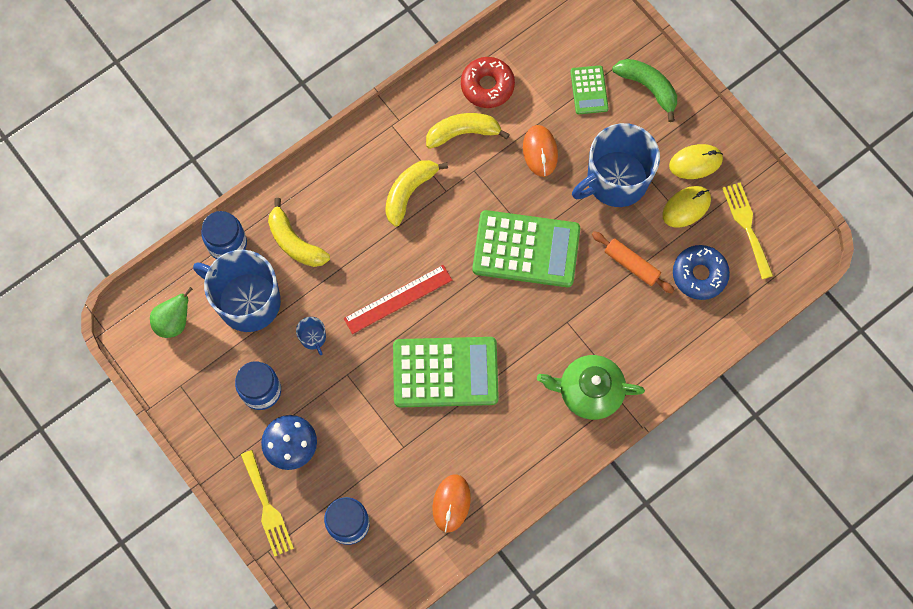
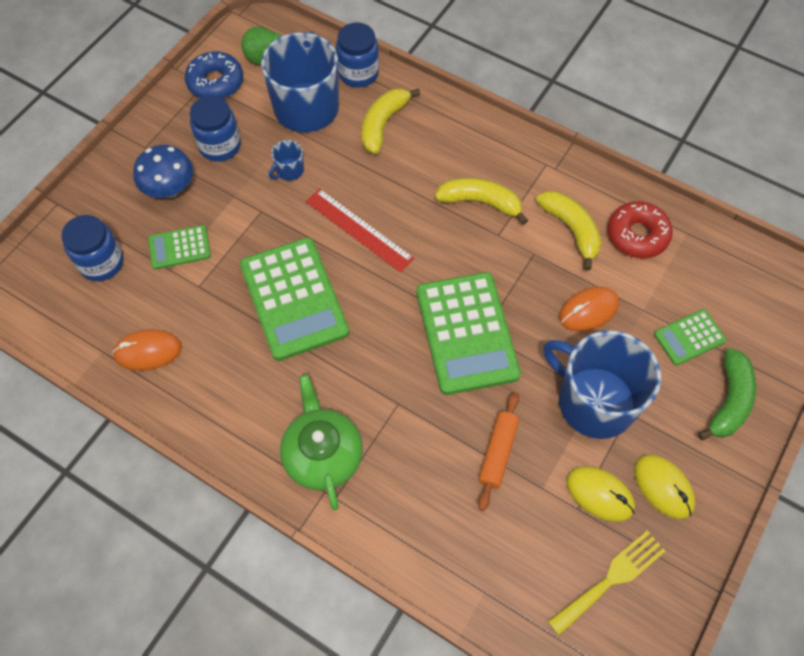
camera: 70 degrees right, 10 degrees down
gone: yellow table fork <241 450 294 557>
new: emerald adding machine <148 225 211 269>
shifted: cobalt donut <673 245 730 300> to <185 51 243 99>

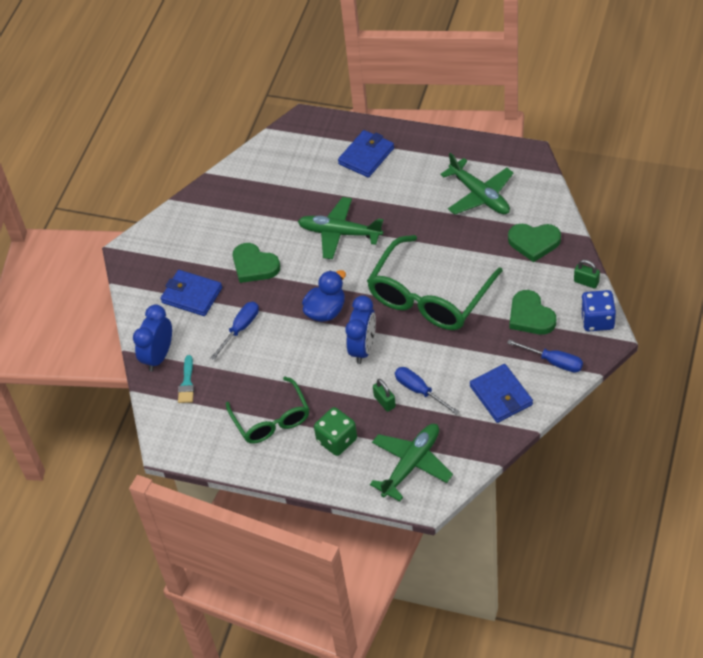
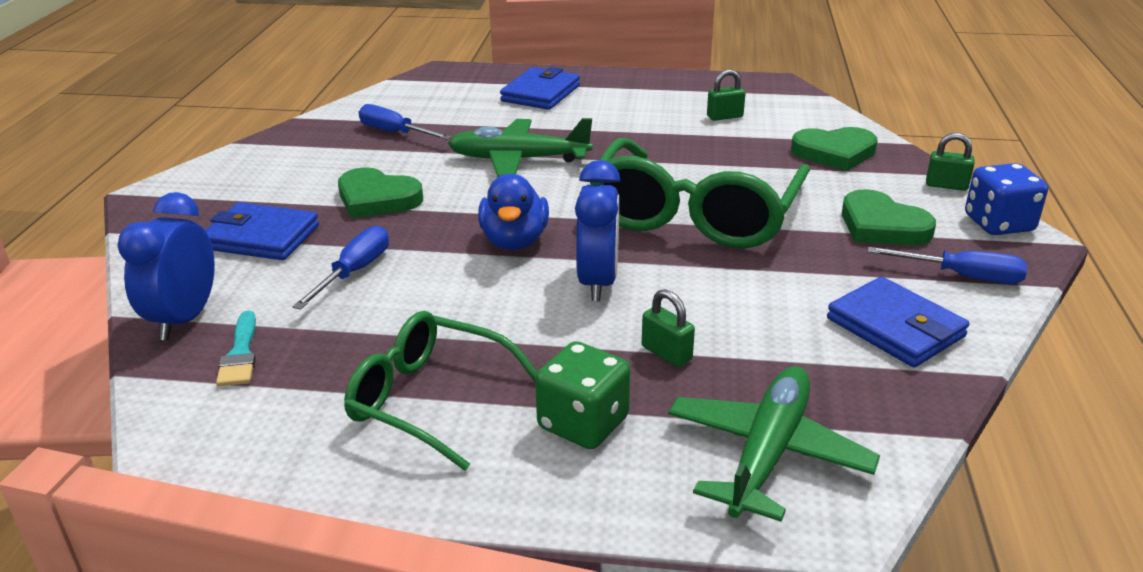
camera: 15 degrees left, 20 degrees down
shifted: cobalt flat screwdriver <395 367 459 415> to <359 104 452 140>
swapped: emerald plane <440 153 514 215> to emerald padlock <707 69 746 121>
rotated: emerald glasses <226 377 309 444> = <344 311 538 471> 150 degrees clockwise; cobalt rubber duck <302 270 346 322> = <478 174 549 250> 150 degrees clockwise

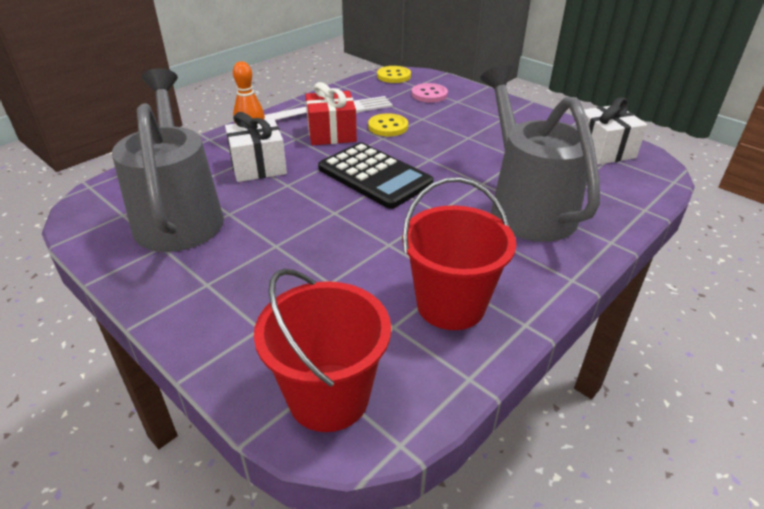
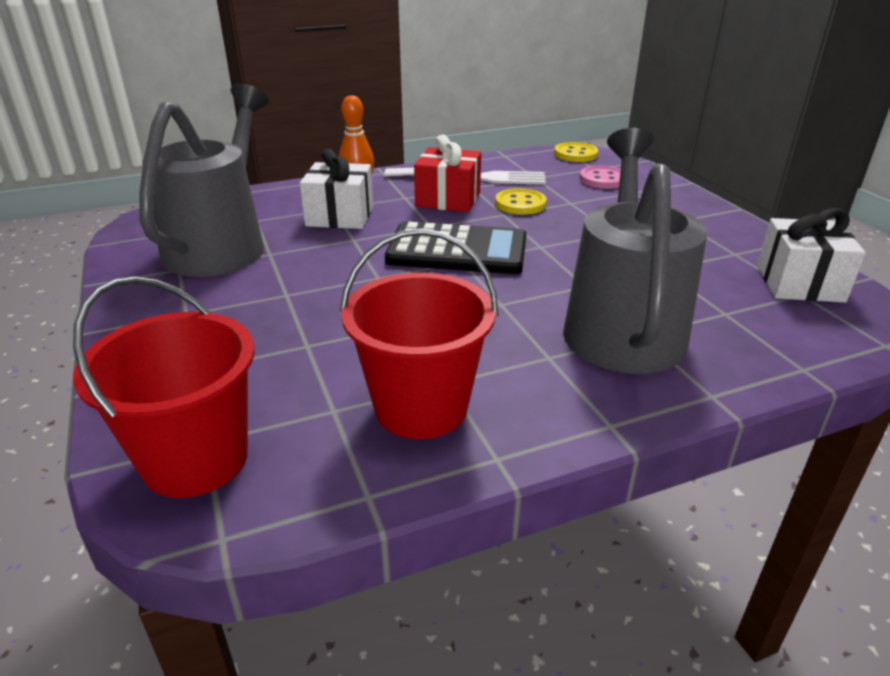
camera: 25 degrees right, 5 degrees down
rotated: jet-black adding machine <318 142 434 209> = <385 221 527 274> 60 degrees counterclockwise

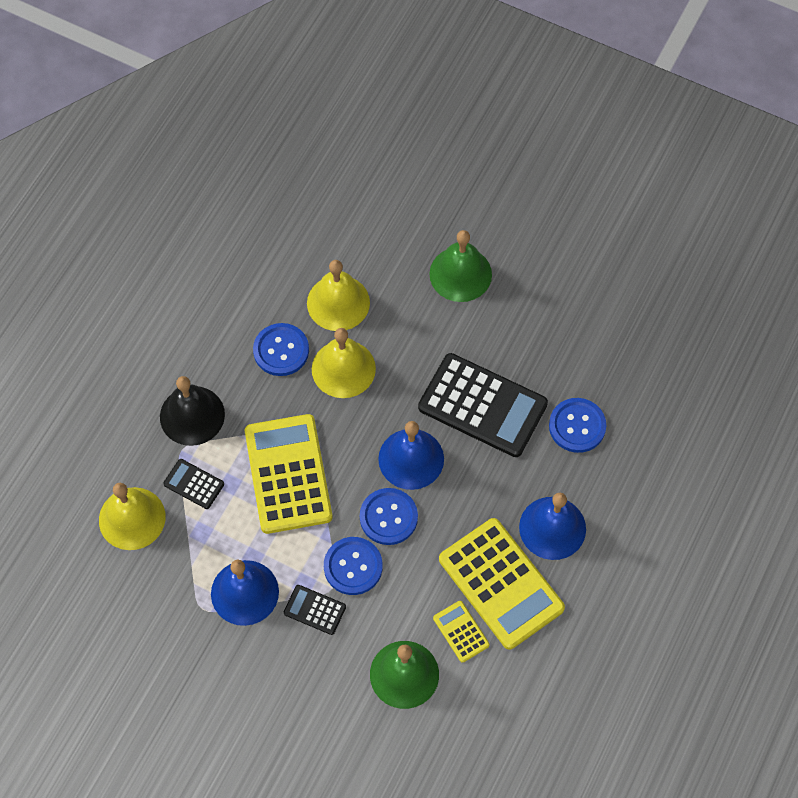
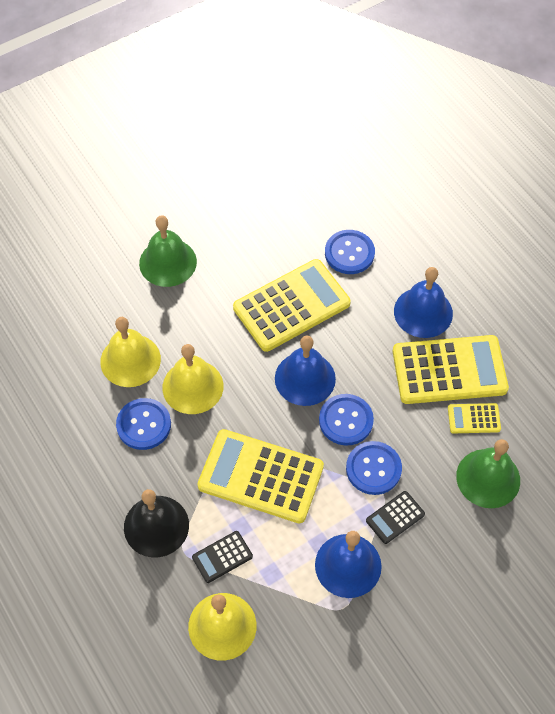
camera: 60 degrees left, 5 degrees down
repainted: jet-black adding machine <418 353 548 457> to yellow adding machine <233 259 351 352>

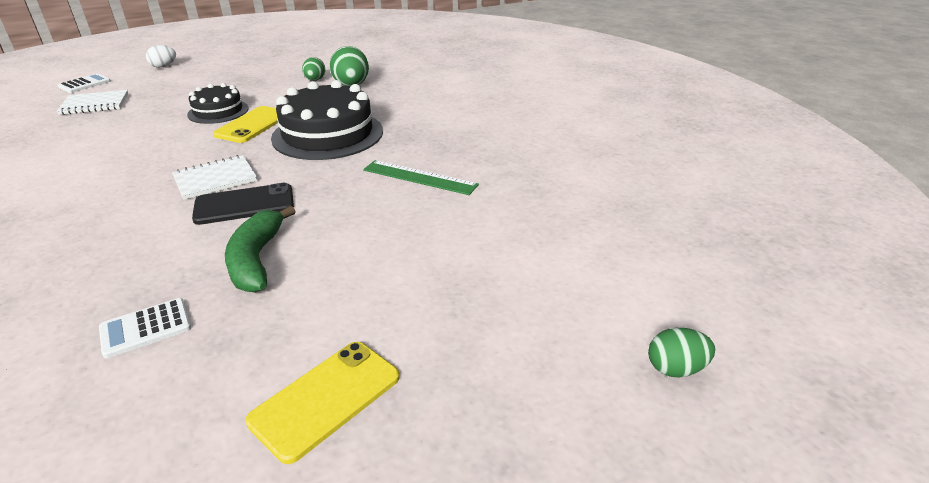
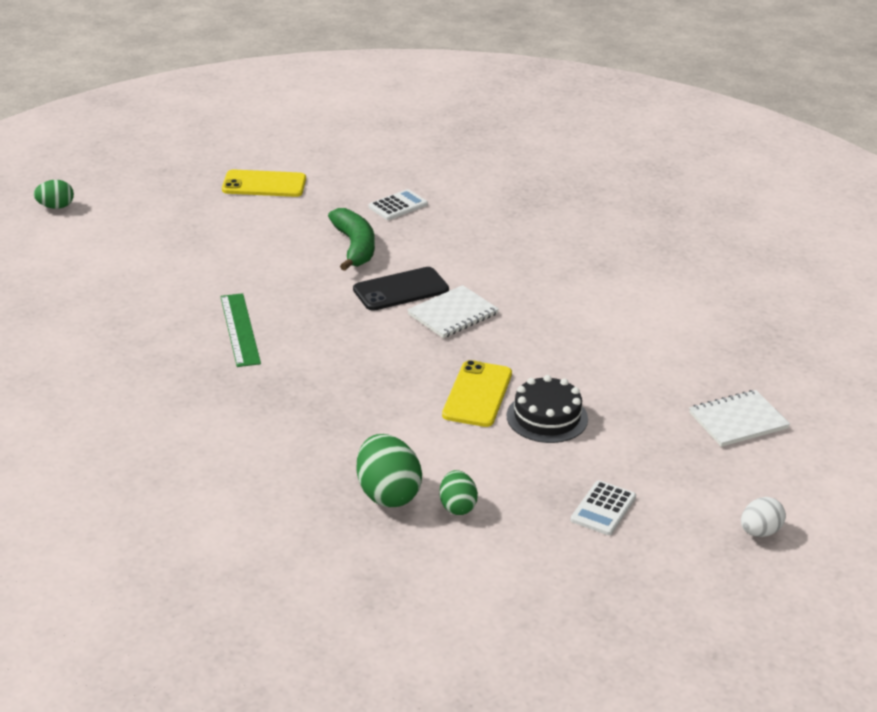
camera: 170 degrees right, 0 degrees up
gone: jet-black gateau <271 80 383 160>
shifted: pure white adding machine <58 73 111 93> to <571 480 636 535>
rotated: yellow mobile phone <245 342 400 464> = <222 170 306 197> 60 degrees clockwise; emerald measuring stick <363 160 479 195> = <220 293 261 367> 60 degrees clockwise

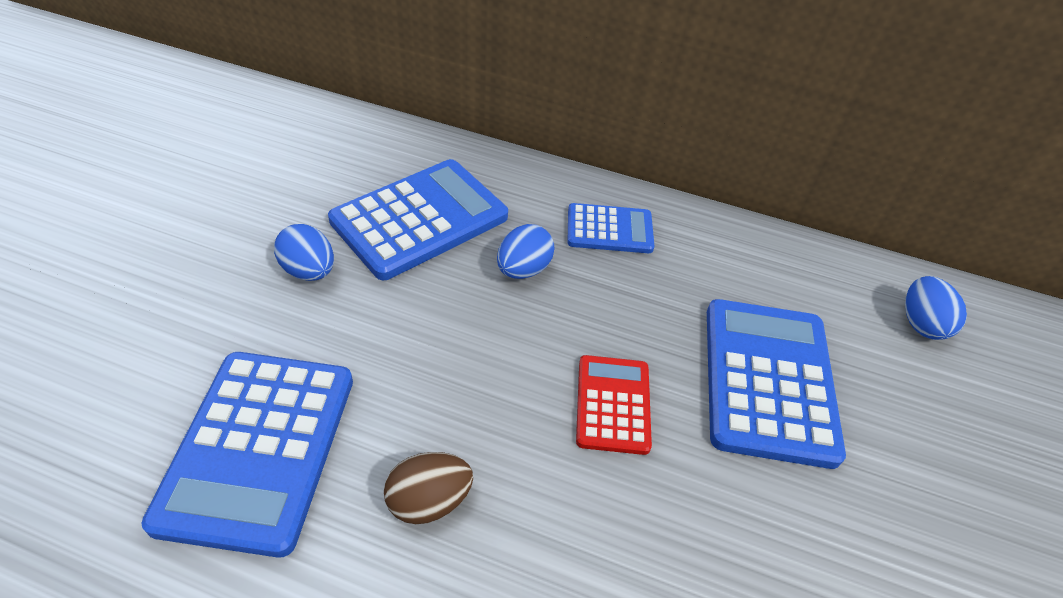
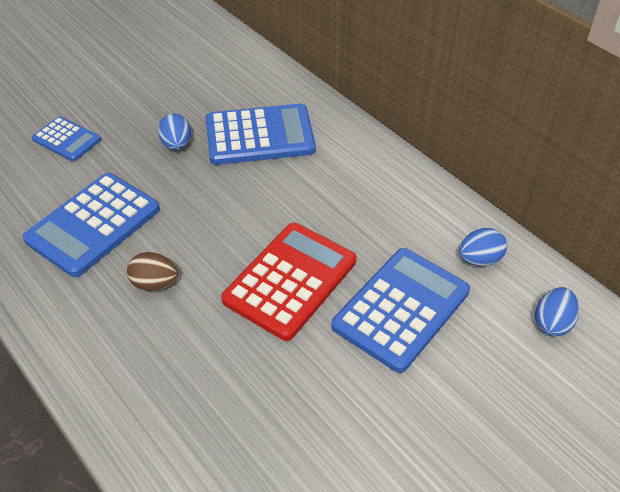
camera: 35 degrees right, 0 degrees up
shifted: cobalt egg shape <497 224 555 279> to <459 228 507 266>; cobalt adding machine <567 203 654 253> to <32 116 101 161>
scaled: scarlet adding machine <576 355 652 455> = <221 223 356 341> x1.77

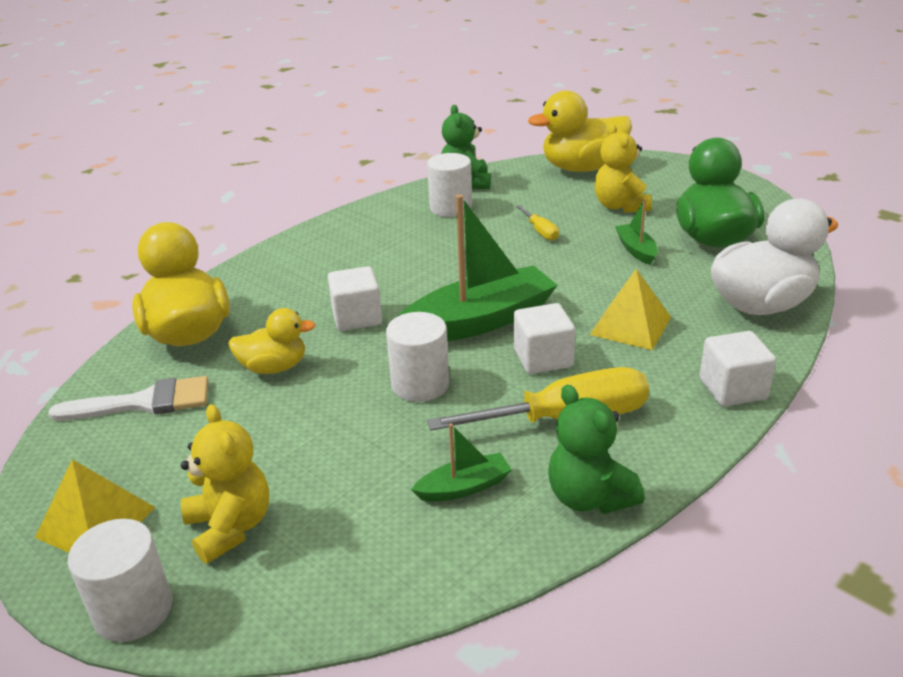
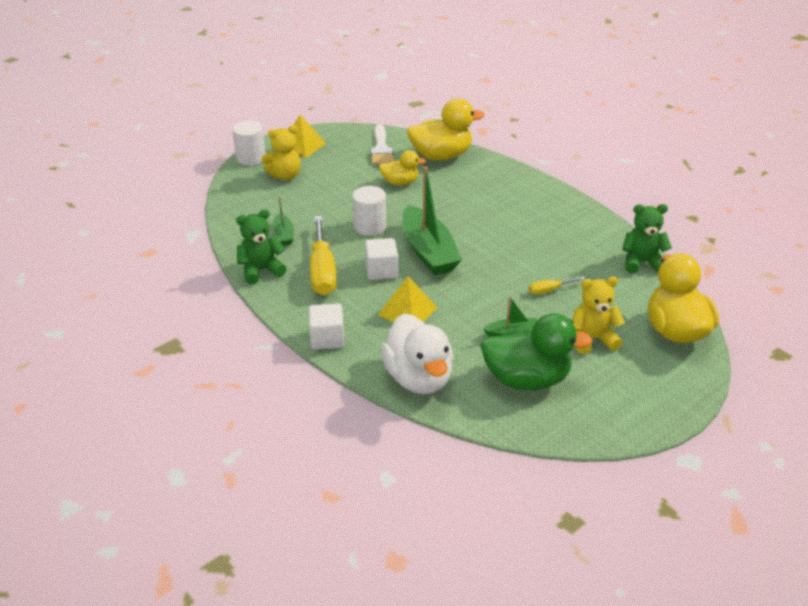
camera: 95 degrees right, 5 degrees up
gone: pure white solid cube <328 266 382 331>; pure white cylinder shape <427 153 472 217>
rotated: yellow rubber duck <228 308 316 374> = <379 150 426 185> 90 degrees counterclockwise

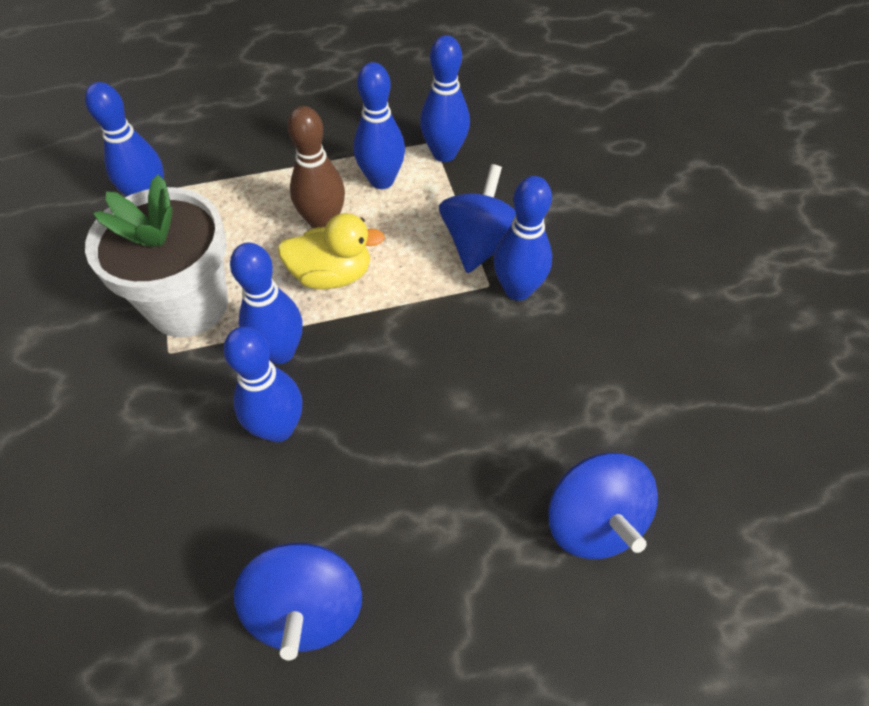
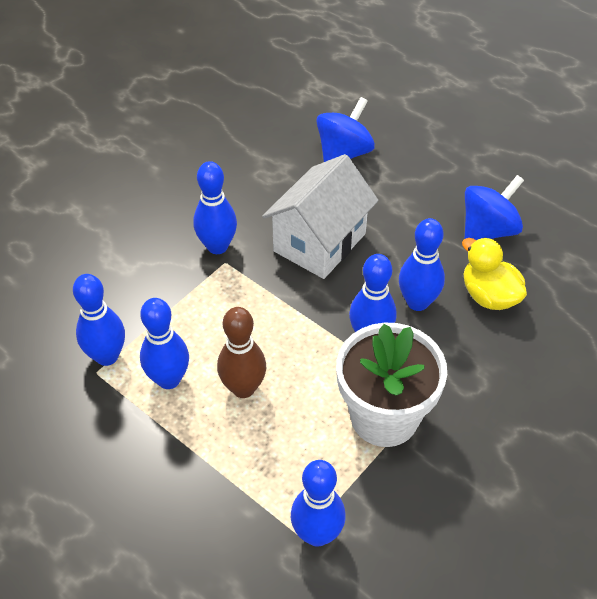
camera: 125 degrees left, 5 degrees down
gone: cobalt spinning top <439 164 516 273>
new: pure white cottage <262 154 379 279>
shifted: yellow rubber duck <277 213 385 289> to <462 237 527 310>

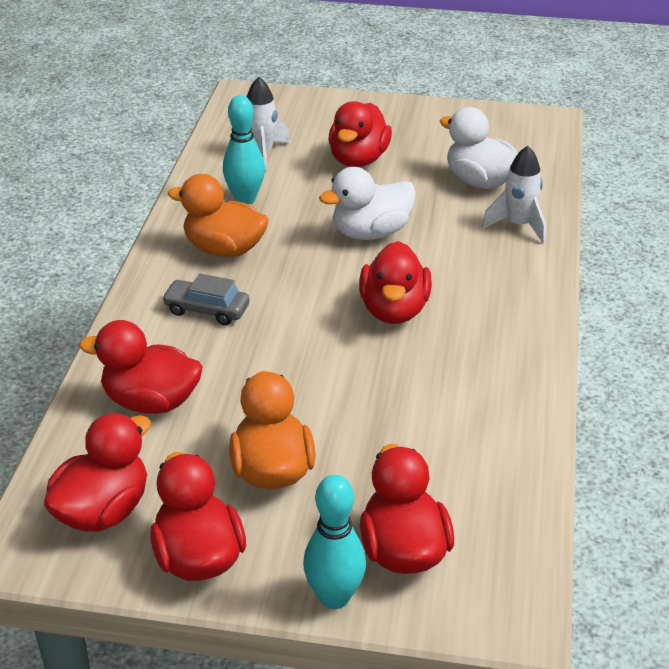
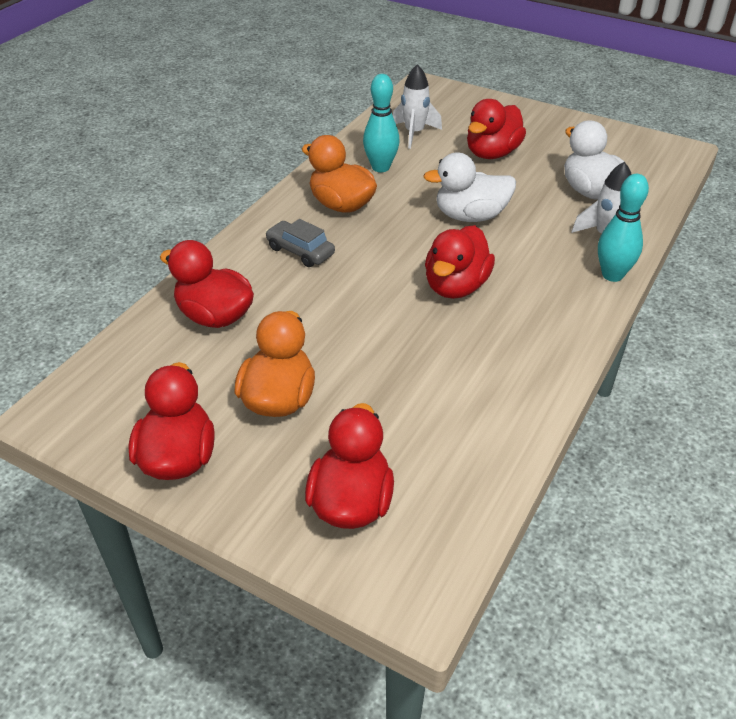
camera: 20 degrees right, 5 degrees up
gone: scarlet rubber duck <44 413 151 532>
shifted: teal tenpin <303 475 366 609> to <598 174 649 282>

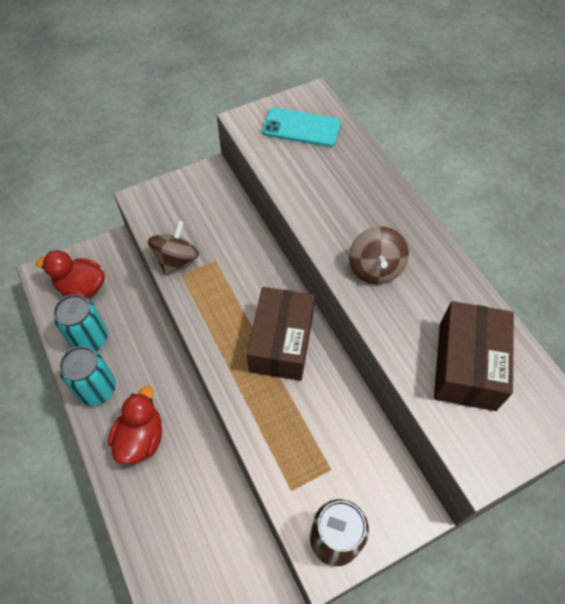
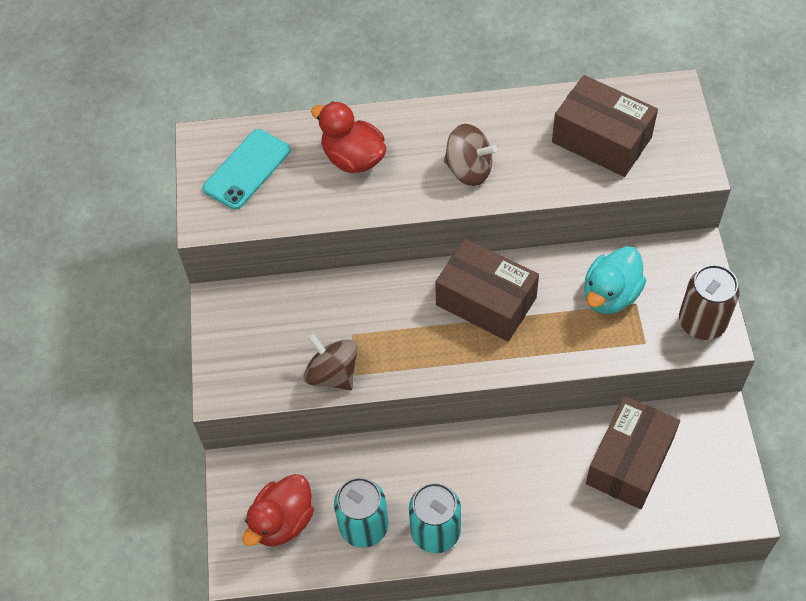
camera: 65 degrees left, 0 degrees up
new: teal rubber duck <584 246 646 314>; russet package <586 396 680 509>
shifted: scarlet rubber duck <108 386 162 465> to <311 101 386 173>

